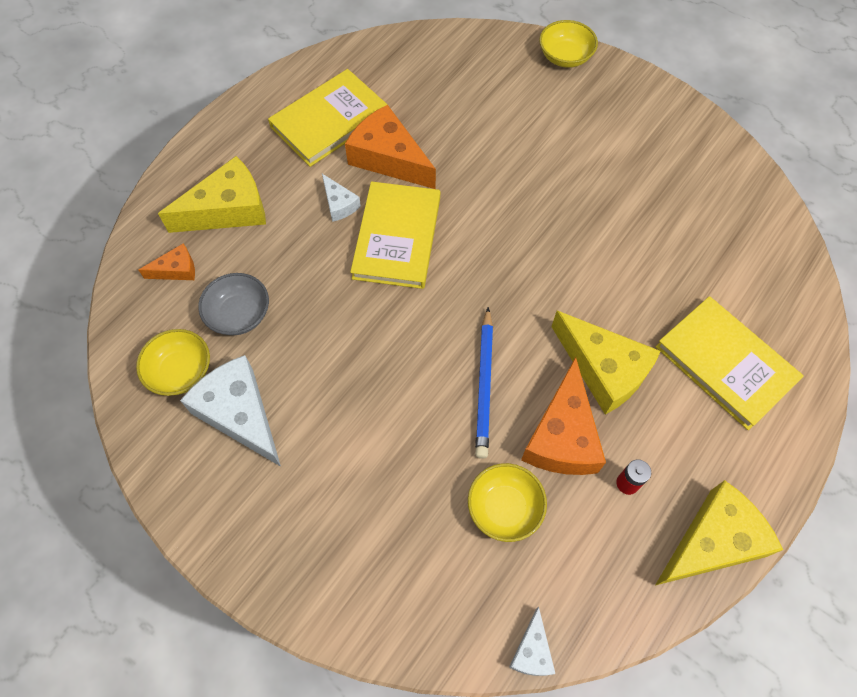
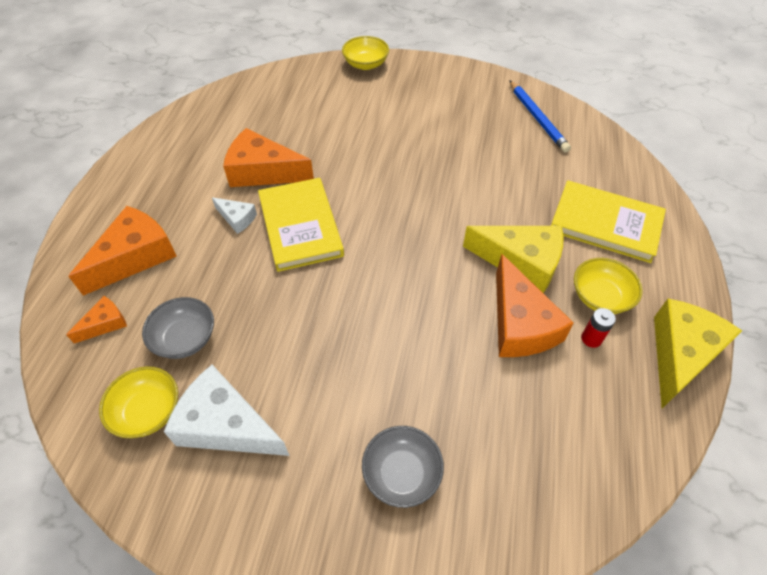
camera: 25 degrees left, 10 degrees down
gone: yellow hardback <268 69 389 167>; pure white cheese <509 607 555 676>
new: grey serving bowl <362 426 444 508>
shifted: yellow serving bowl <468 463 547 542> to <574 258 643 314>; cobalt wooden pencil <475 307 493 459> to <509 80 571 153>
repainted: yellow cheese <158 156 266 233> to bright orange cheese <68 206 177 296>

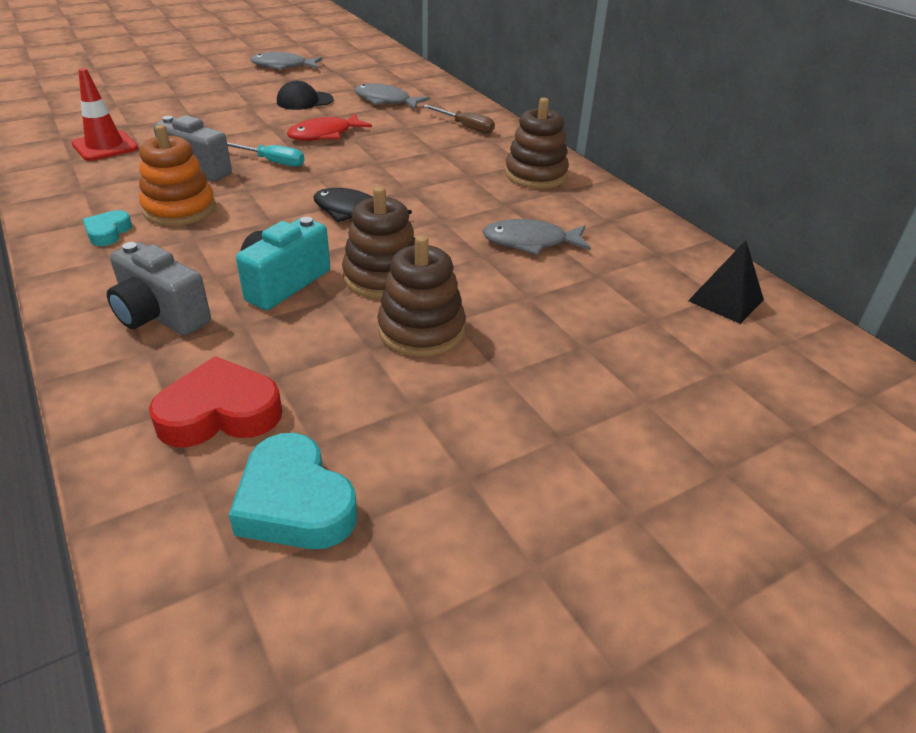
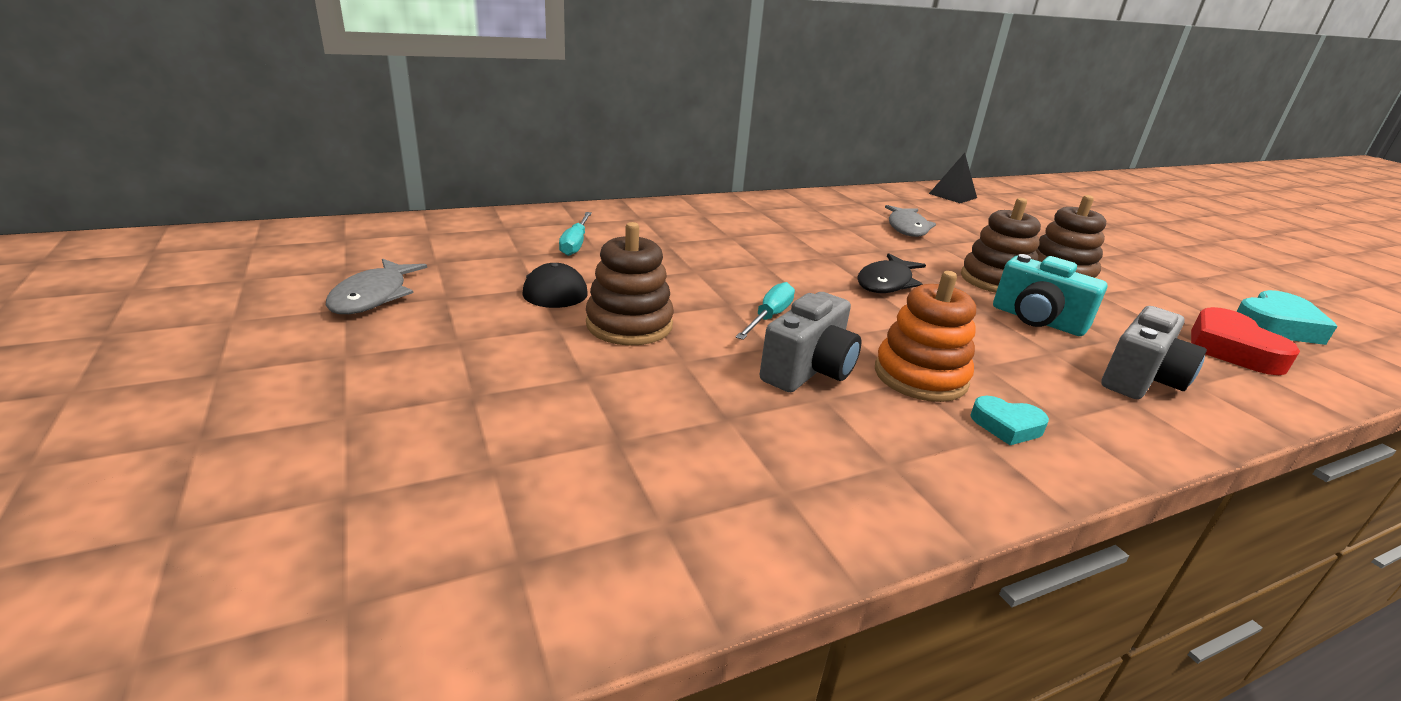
camera: 85 degrees left, 10 degrees down
gone: scarlet traffic cone <71 68 138 161>; scarlet fish <287 114 372 141>; russet flat screwdriver <423 105 495 134>
shifted: russet stacking toy <505 98 569 189> to <586 222 674 345>
swapped: grey fish <355 83 430 109> to teal flat screwdriver <559 212 592 256>

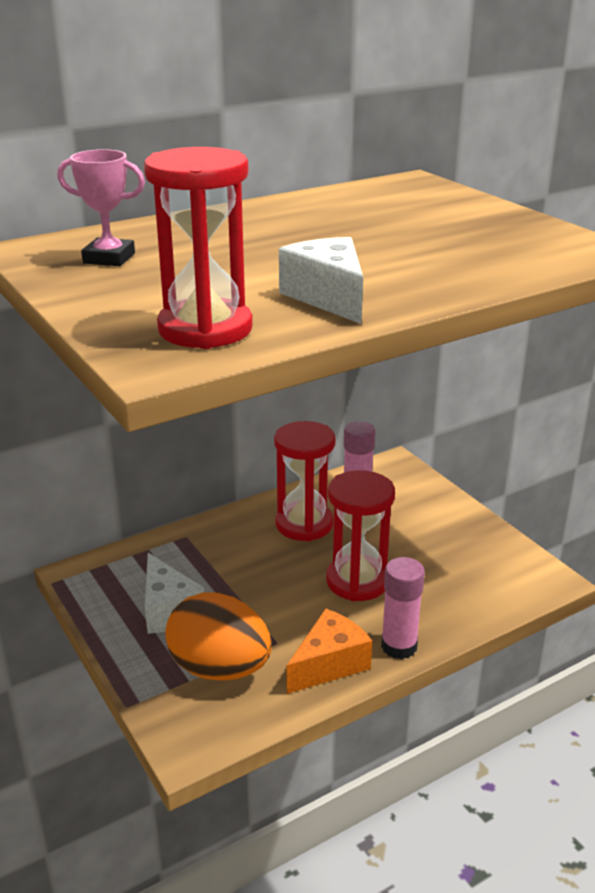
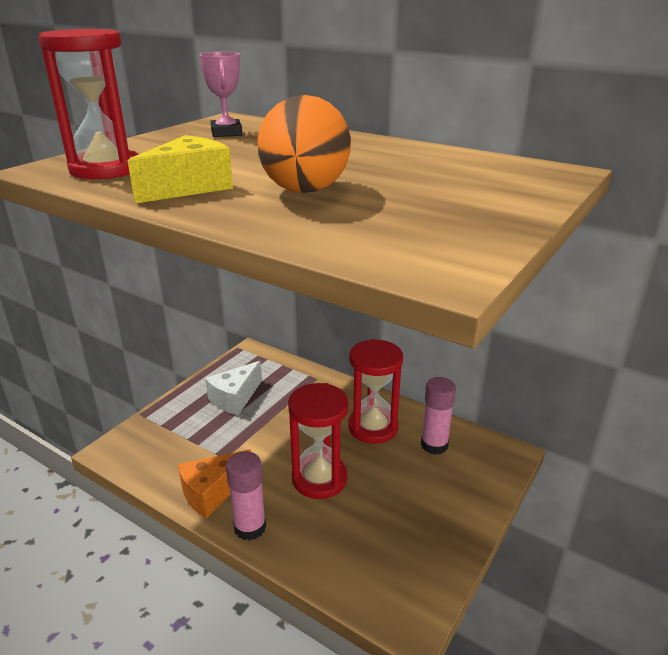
camera: 65 degrees right, 0 degrees up
shifted: bright orange egg shape <165 592 272 680> to <258 95 351 193>
repainted: pure white cheese <279 237 363 324> to yellow cheese <128 135 233 204>
rotated: bright orange cheese <287 608 372 694> = <178 450 251 518> 120 degrees clockwise

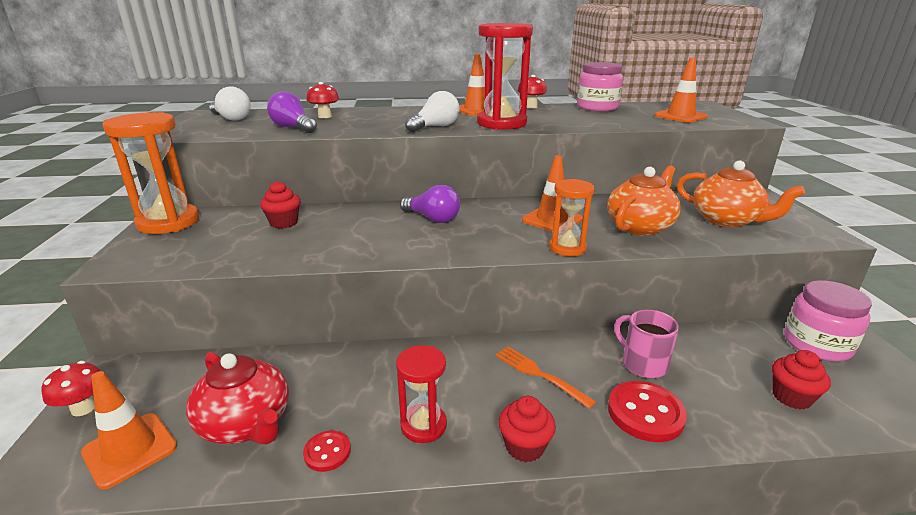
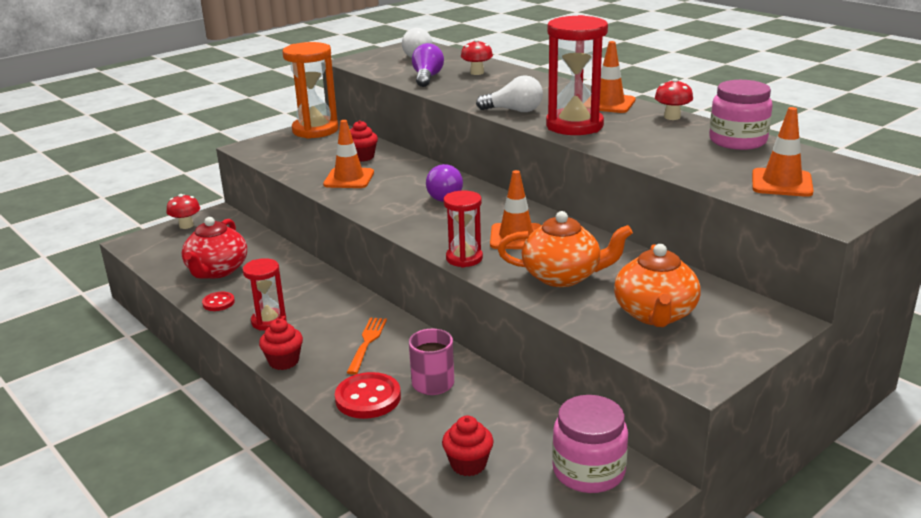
camera: 55 degrees right, 0 degrees up
shifted: bright orange traffic cone <81 371 177 490> to <323 120 374 188>
repainted: bright orange sand timer <549 179 595 256> to scarlet sand timer <444 190 483 267>

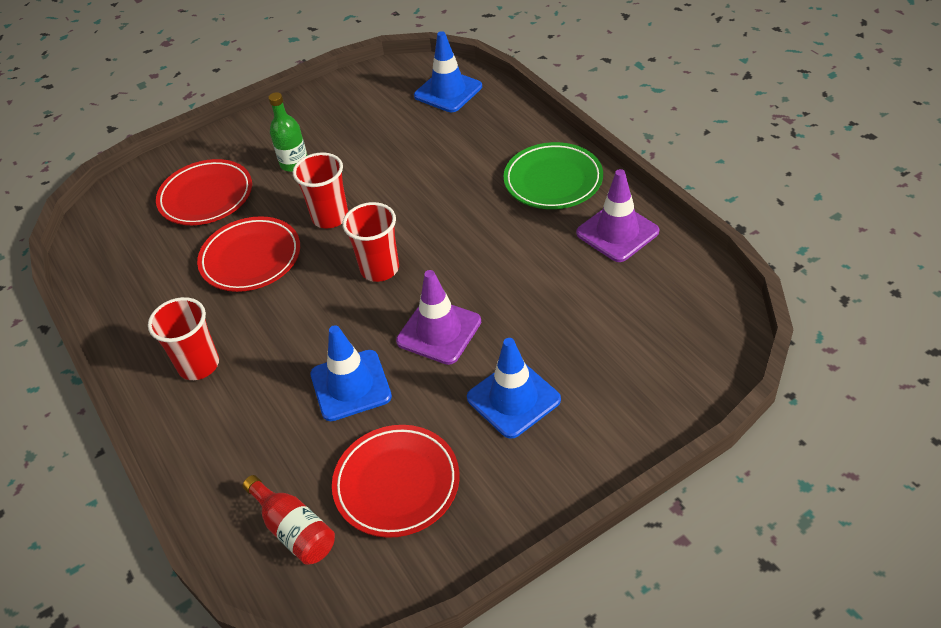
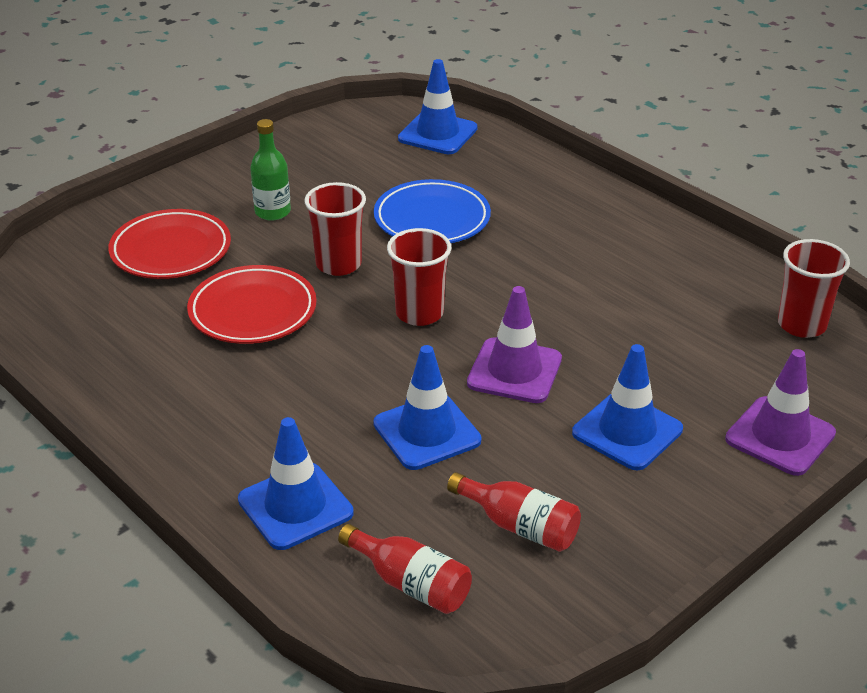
camera: 15 degrees left, 10 degrees down
gone: emerald dinner plate <504 142 603 209>
new: cobalt traffic cone <238 417 354 550>; cobalt dinner plate <374 179 491 243>
shifted: scarlet tumbler <148 297 219 380> to <778 239 850 338>; violet traffic cone <576 169 659 262> to <725 349 836 476>
swapped: scarlet dinner plate <332 425 459 538> to scarlet flask <447 472 581 552>

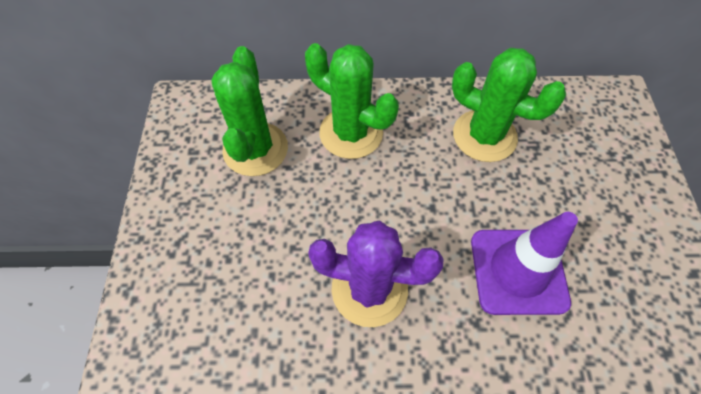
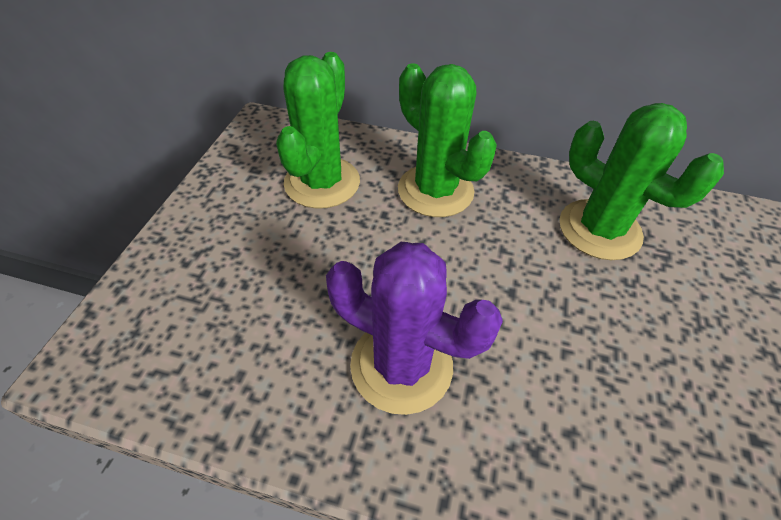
camera: 15 degrees right, 10 degrees down
gone: violet traffic cone <471 212 578 315>

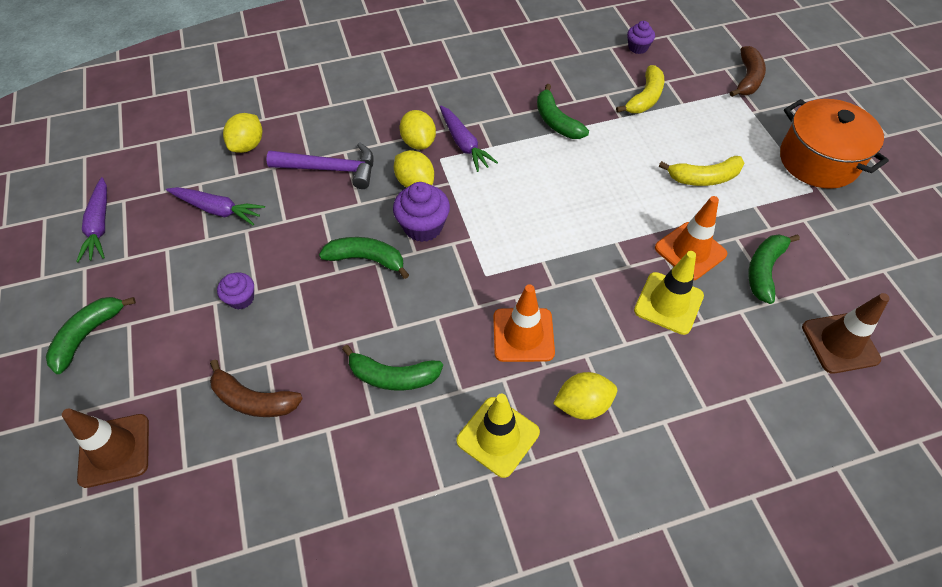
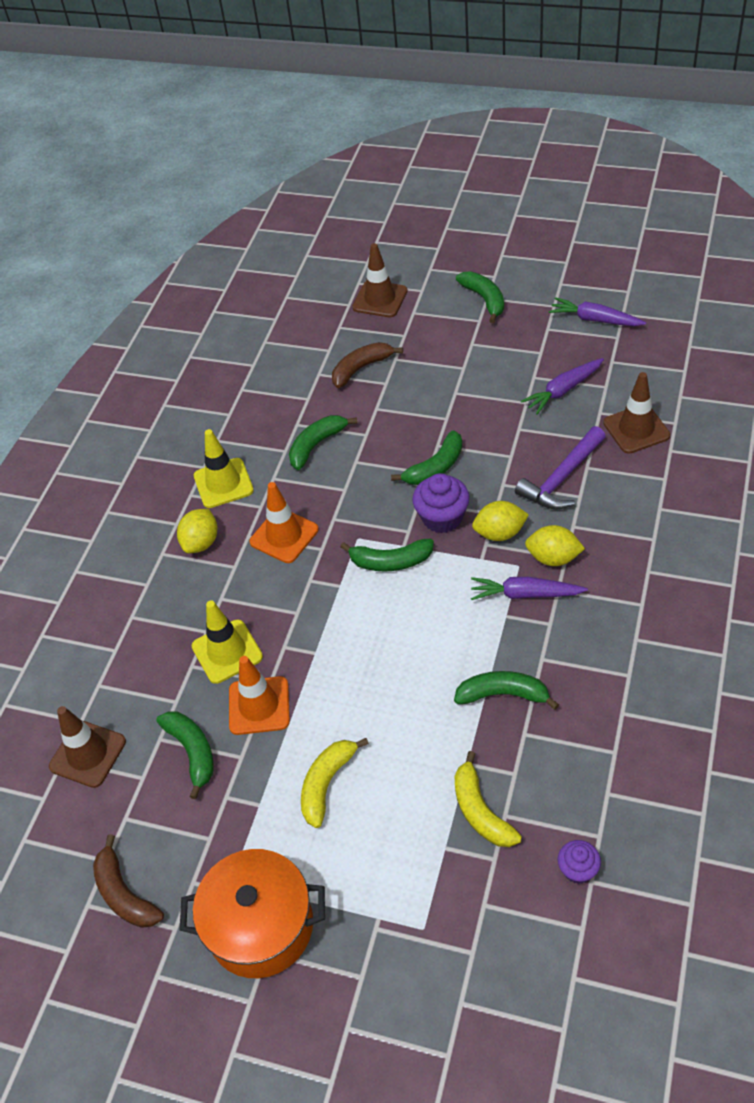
camera: 130 degrees right, 5 degrees down
gone: violet cupcake <217 272 254 310>
new: emerald toy banana <340 539 434 572>
shifted: russet toy banana <730 46 766 97> to <93 834 164 928>
swapped: yellow citrus fruit <223 113 262 153> to russet traffic cone <603 372 670 454>

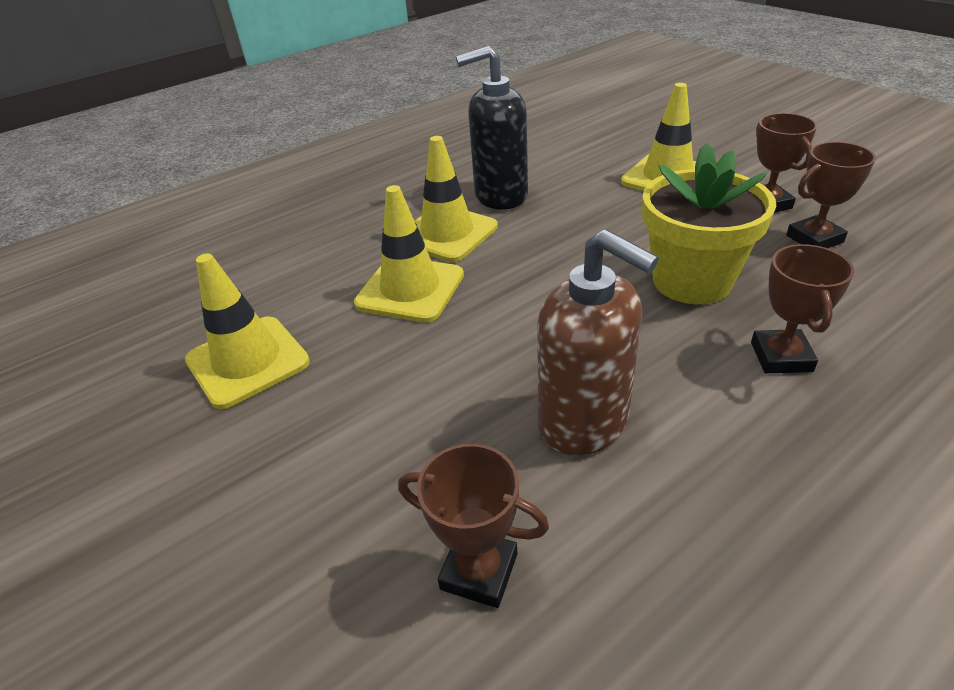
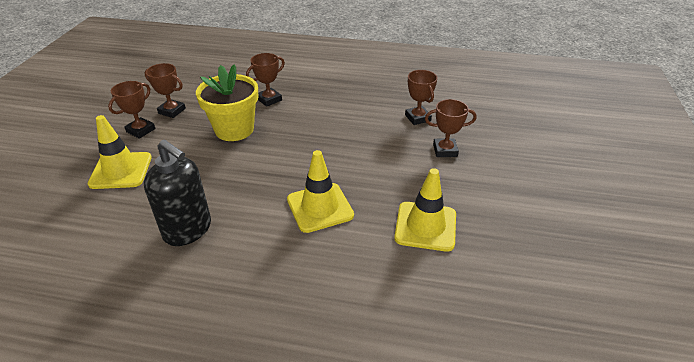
camera: 135 degrees left, 0 degrees up
gone: yellow traffic cone <415 136 498 262>; russet soap dispenser <537 229 659 455>
new: russet prize cup <425 99 477 157>

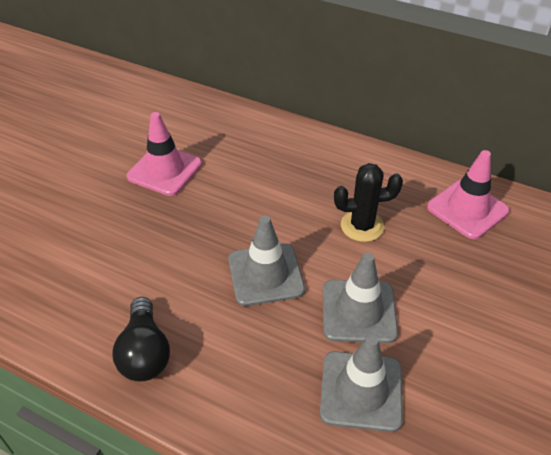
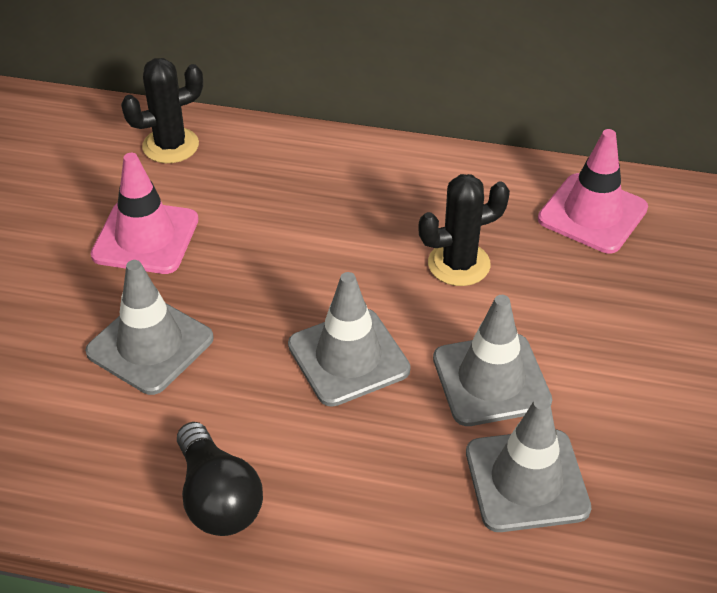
camera: 15 degrees left, 0 degrees up
new: grey traffic cone <85 260 214 395>; jet-black saguaro cactus <121 58 203 163>

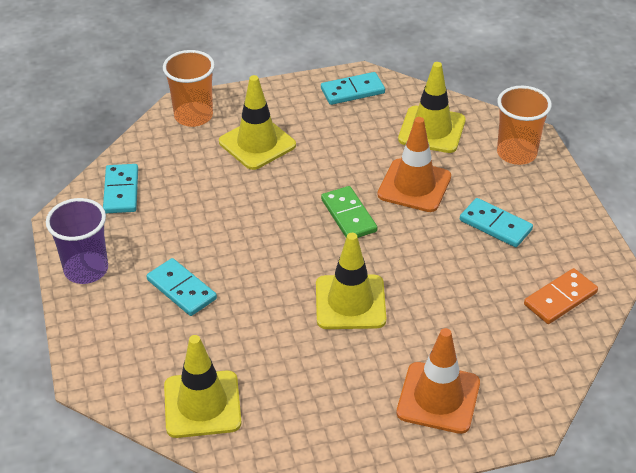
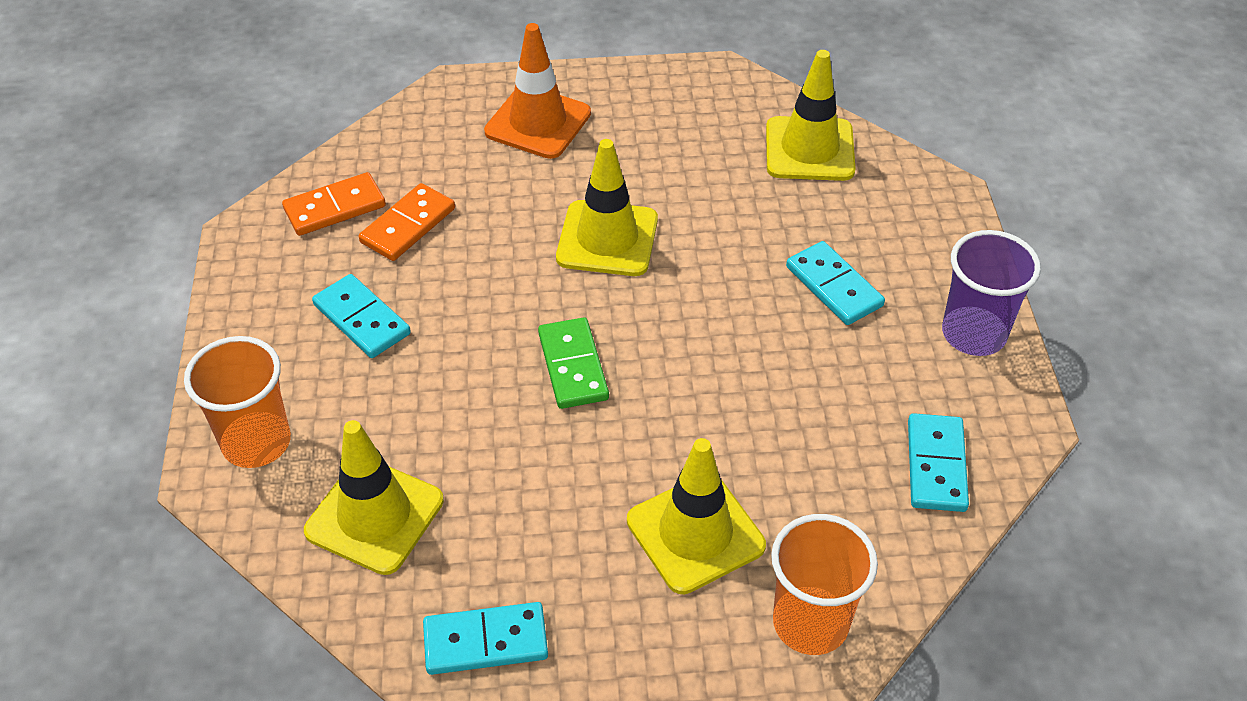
camera: 170 degrees left, 5 degrees up
gone: bright orange traffic cone <377 117 451 212>
new: bright orange domino tile <359 183 455 261>

